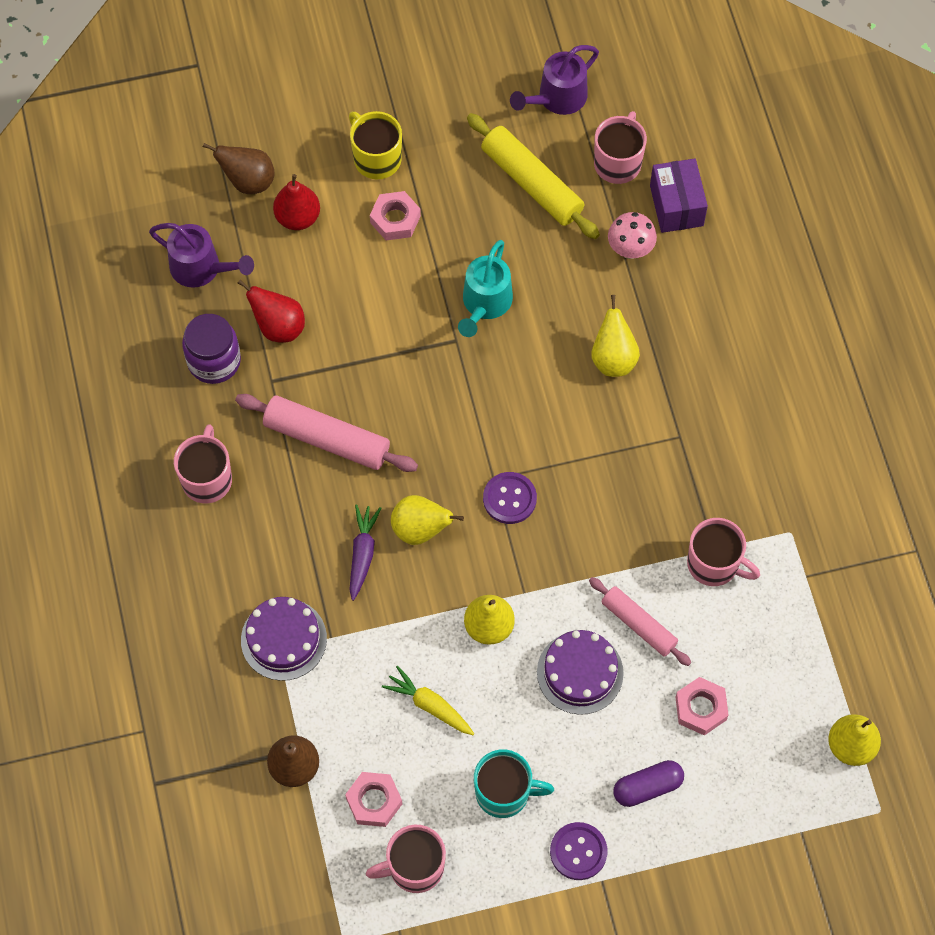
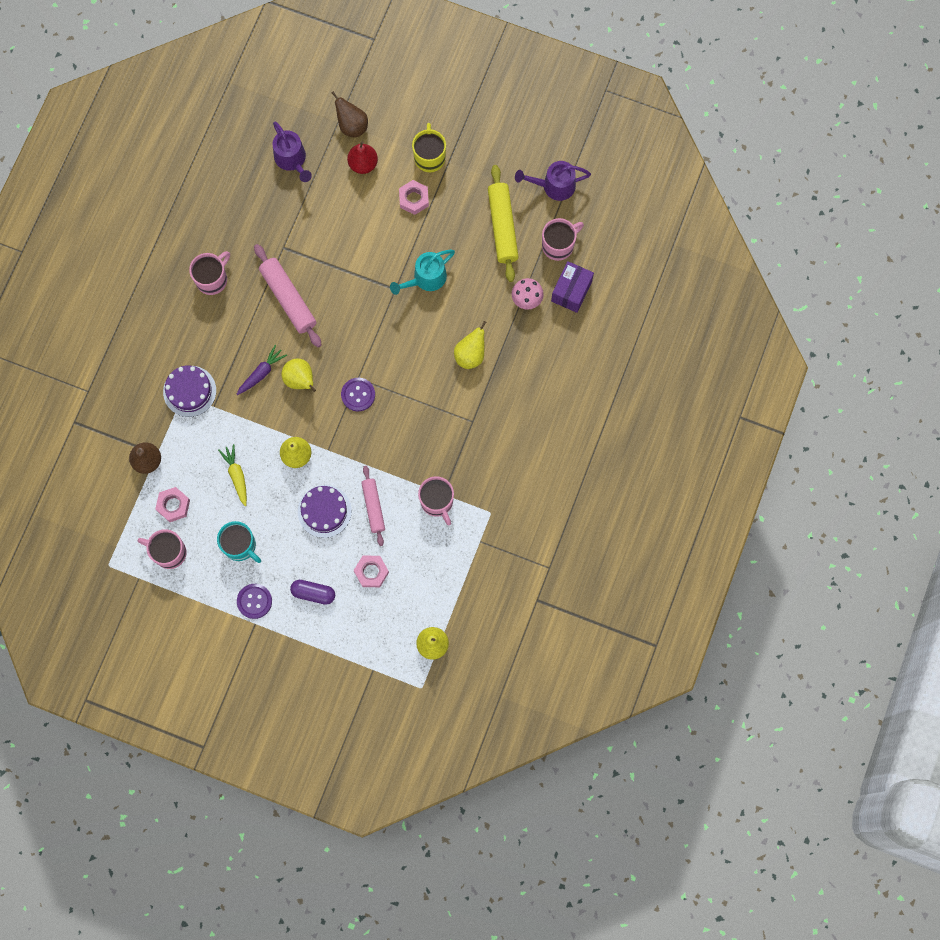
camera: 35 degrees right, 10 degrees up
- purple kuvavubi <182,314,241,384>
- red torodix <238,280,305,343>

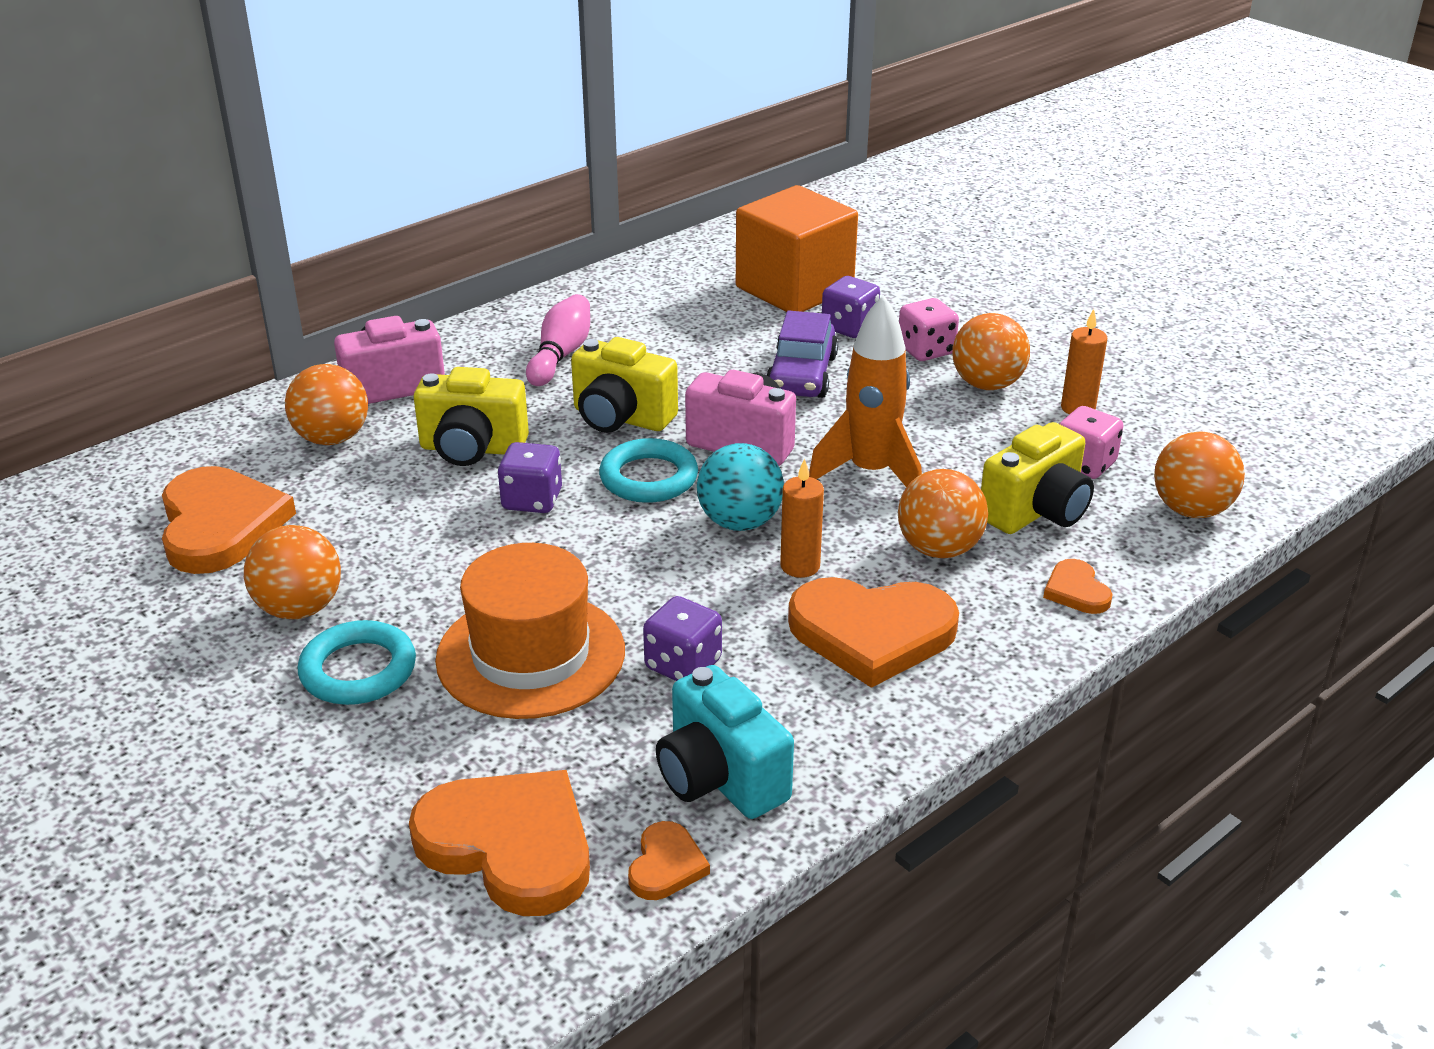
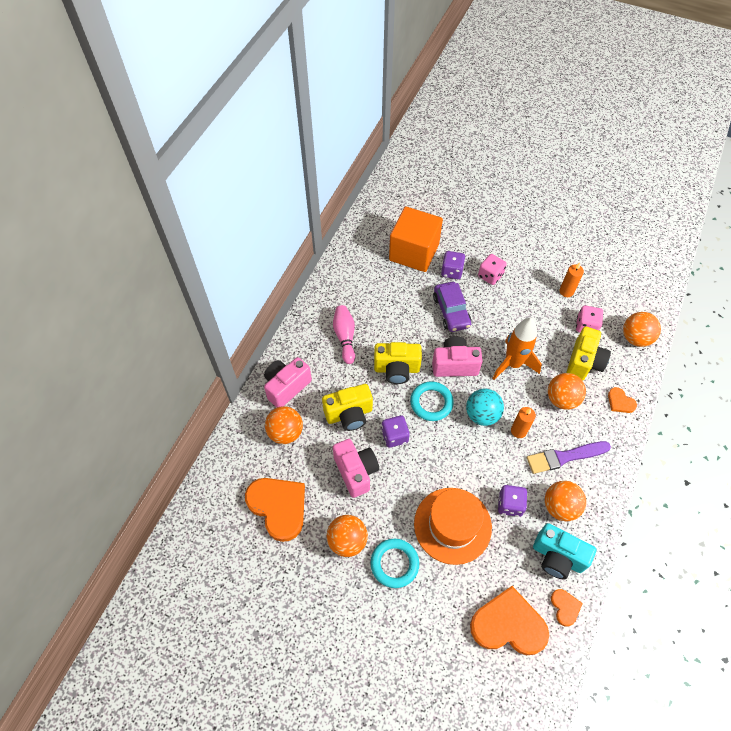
camera: 25 degrees left, 25 degrees up
+ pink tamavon <333,439,379,498>
~ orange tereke <953,313,1030,390> to <545,481,586,522>
~ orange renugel <788,577,959,688> to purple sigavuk <527,441,611,474>

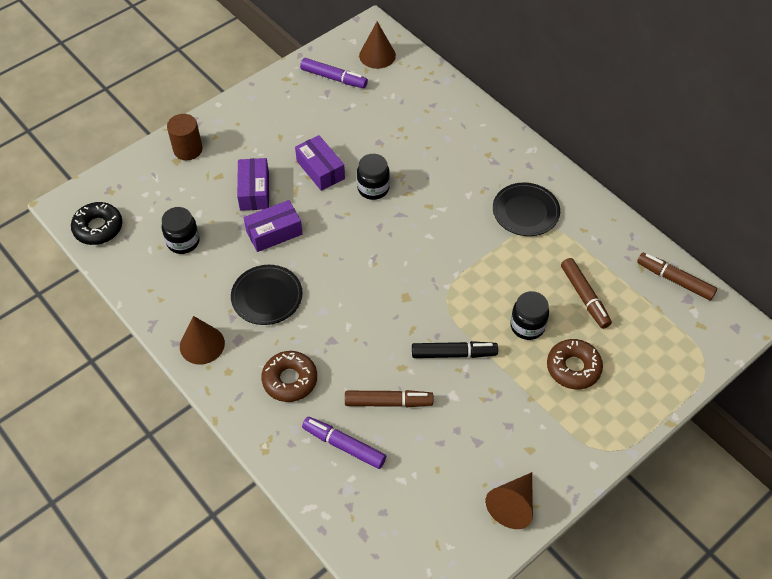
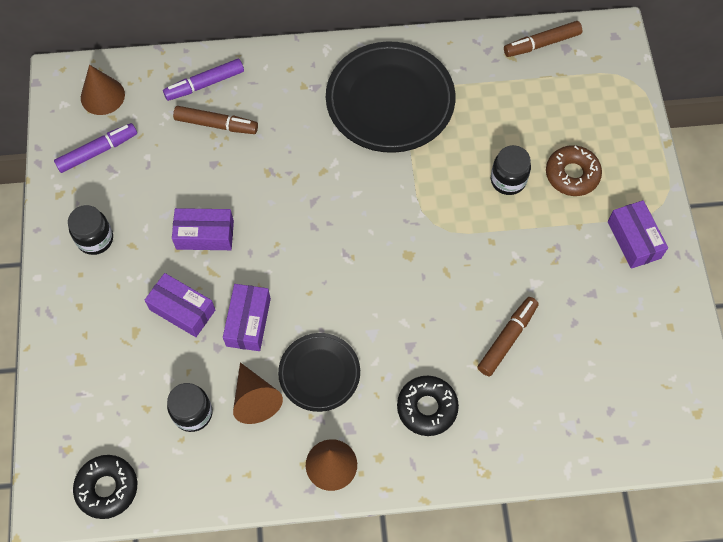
camera: 55 degrees left, 10 degrees up
- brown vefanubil <167,114,203,160>
- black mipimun <412,341,498,358>
+ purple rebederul <608,200,668,269>
~ purple mipimun <302,417,386,469> to <163,59,244,101>
~ black kuvavubi <357,154,390,200> to <68,205,113,255>
~ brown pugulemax <485,472,533,529> to <233,362,283,424>
~ brown mipimun <561,258,612,329> to <173,106,258,134>
~ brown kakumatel <261,351,317,402> to black kakumatel <397,376,459,436>
~ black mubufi <493,182,560,236> = <326,41,455,153> x1.78

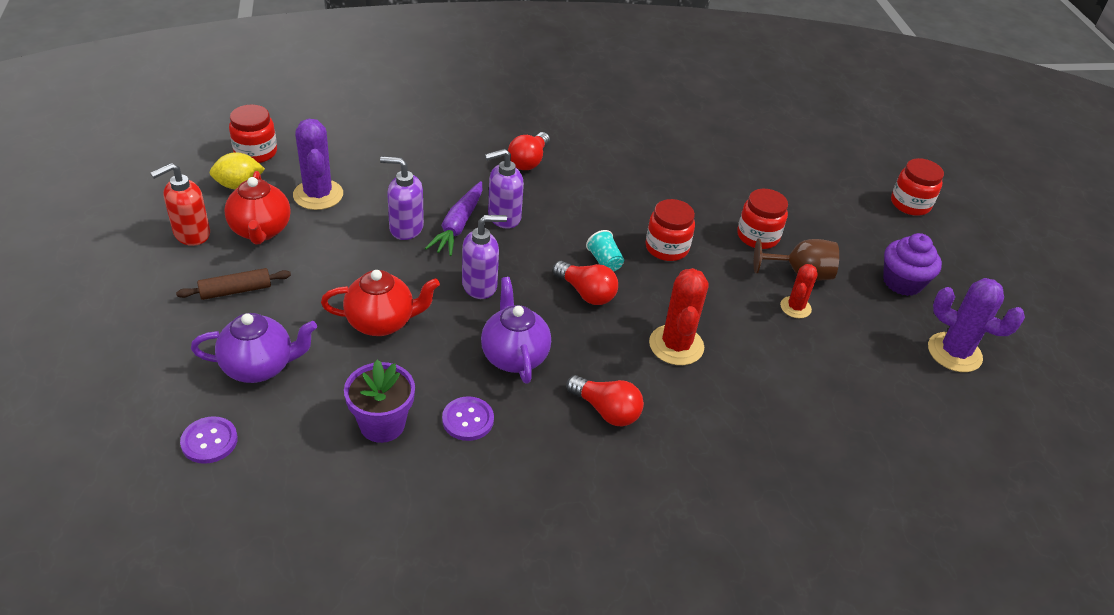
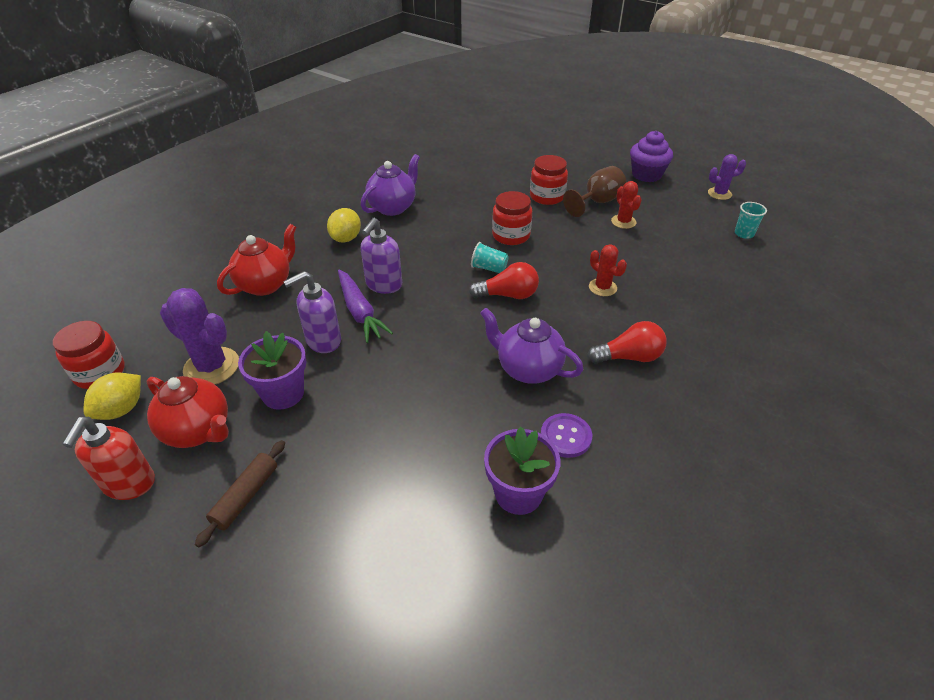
camera: 40 degrees left, 0 degrees up
- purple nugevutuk <180,416,238,464>
- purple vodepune <462,215,507,299>
- red kuvavubi <891,158,944,216>
+ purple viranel <238,331,306,410>
+ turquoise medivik <735,202,767,239>
~ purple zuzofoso <191,313,317,383> to <361,154,420,216>
~ red zuzofoso <321,270,440,336> to <217,224,296,296>
~ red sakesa <508,132,550,170> to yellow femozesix <327,208,361,242>
~ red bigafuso <649,268,708,365> = <589,244,627,296> x0.60
~ purple bigafuso <928,278,1025,372> = <708,154,746,200> x0.60

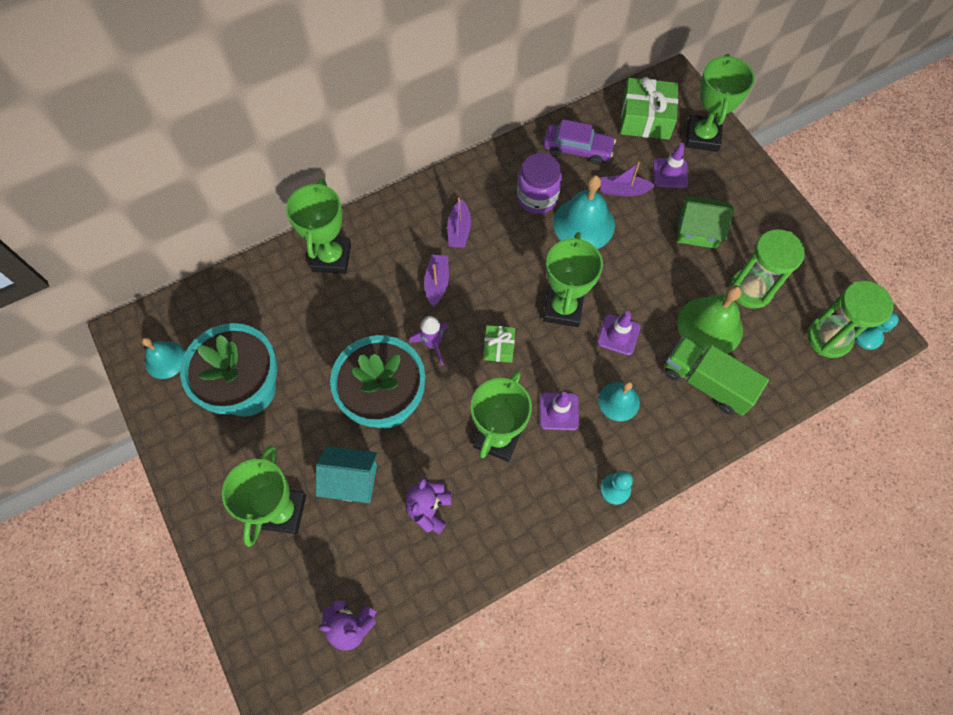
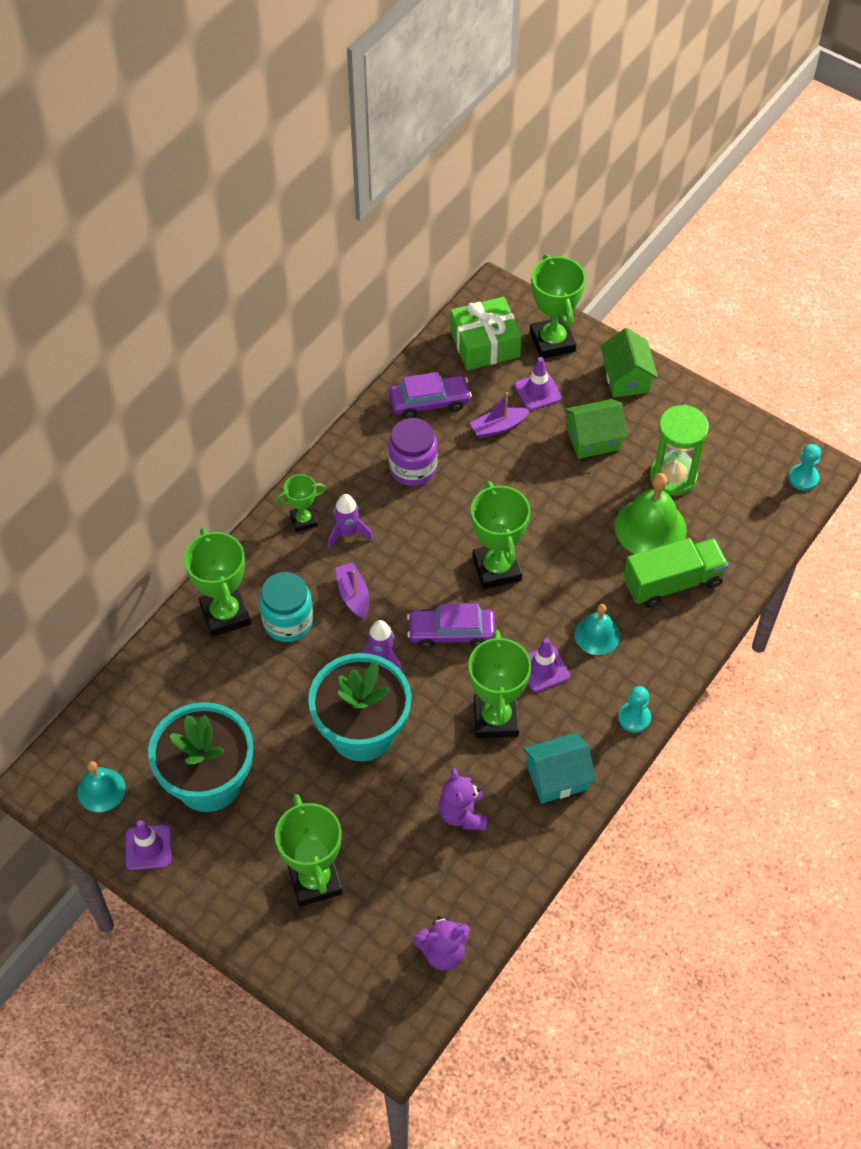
camera: 25 degrees left, 10 degrees down
- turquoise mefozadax <553,175,615,249>
- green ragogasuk <807,281,894,358>
+ turquoise kuvavubi <259,572,313,642>
+ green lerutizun <275,474,326,532>
+ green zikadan <600,328,658,397>
~ turquoise zikadan <316,446,378,503> to <523,733,596,803>
~ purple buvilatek <597,311,641,355> to <126,820,172,870>
~ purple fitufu <447,198,471,248> to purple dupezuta <328,494,373,549>
~ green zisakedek <483,325,515,363> to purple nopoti <407,603,495,649>
~ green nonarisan <664,336,769,416> = <624,538,728,608> 150 degrees clockwise

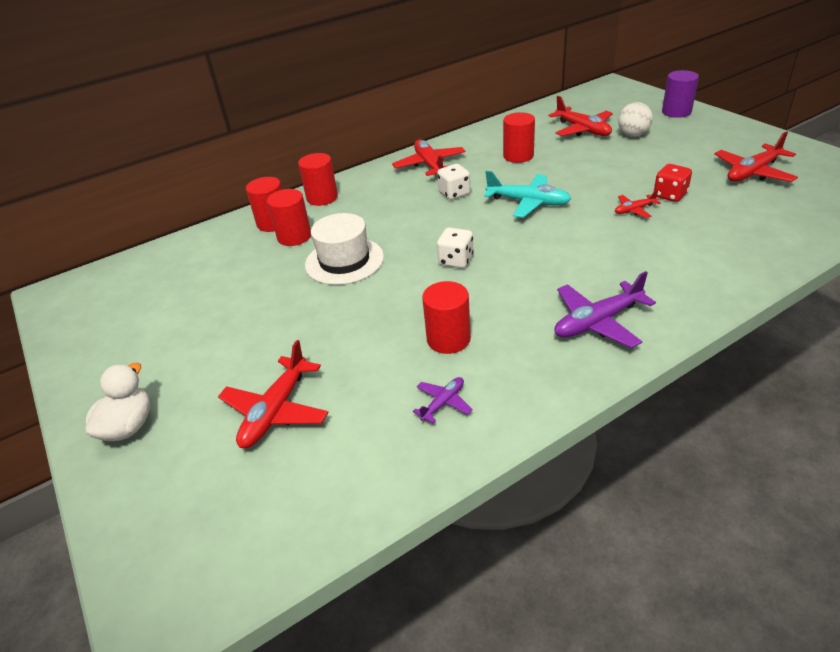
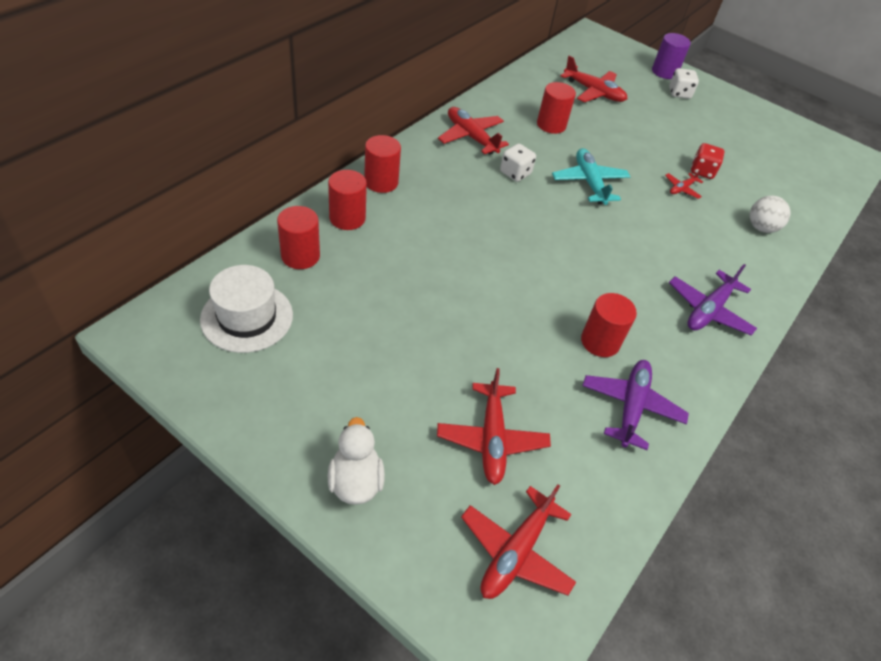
camera: 30 degrees left, 10 degrees up
~ red vefanubil <267,189,311,246> to <277,206,320,269>
~ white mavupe <305,213,384,285> to <200,265,293,353>
~ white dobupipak <437,227,474,268> to <669,68,699,99>
~ white tereke <618,102,653,137> to <750,196,790,233>
~ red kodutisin <714,131,798,182> to <461,484,576,599>
~ turquoise kodutisin <484,171,571,218> = <552,148,631,205> 105 degrees counterclockwise
~ purple kodutisin <413,377,473,424> = <582,360,689,450> x1.86

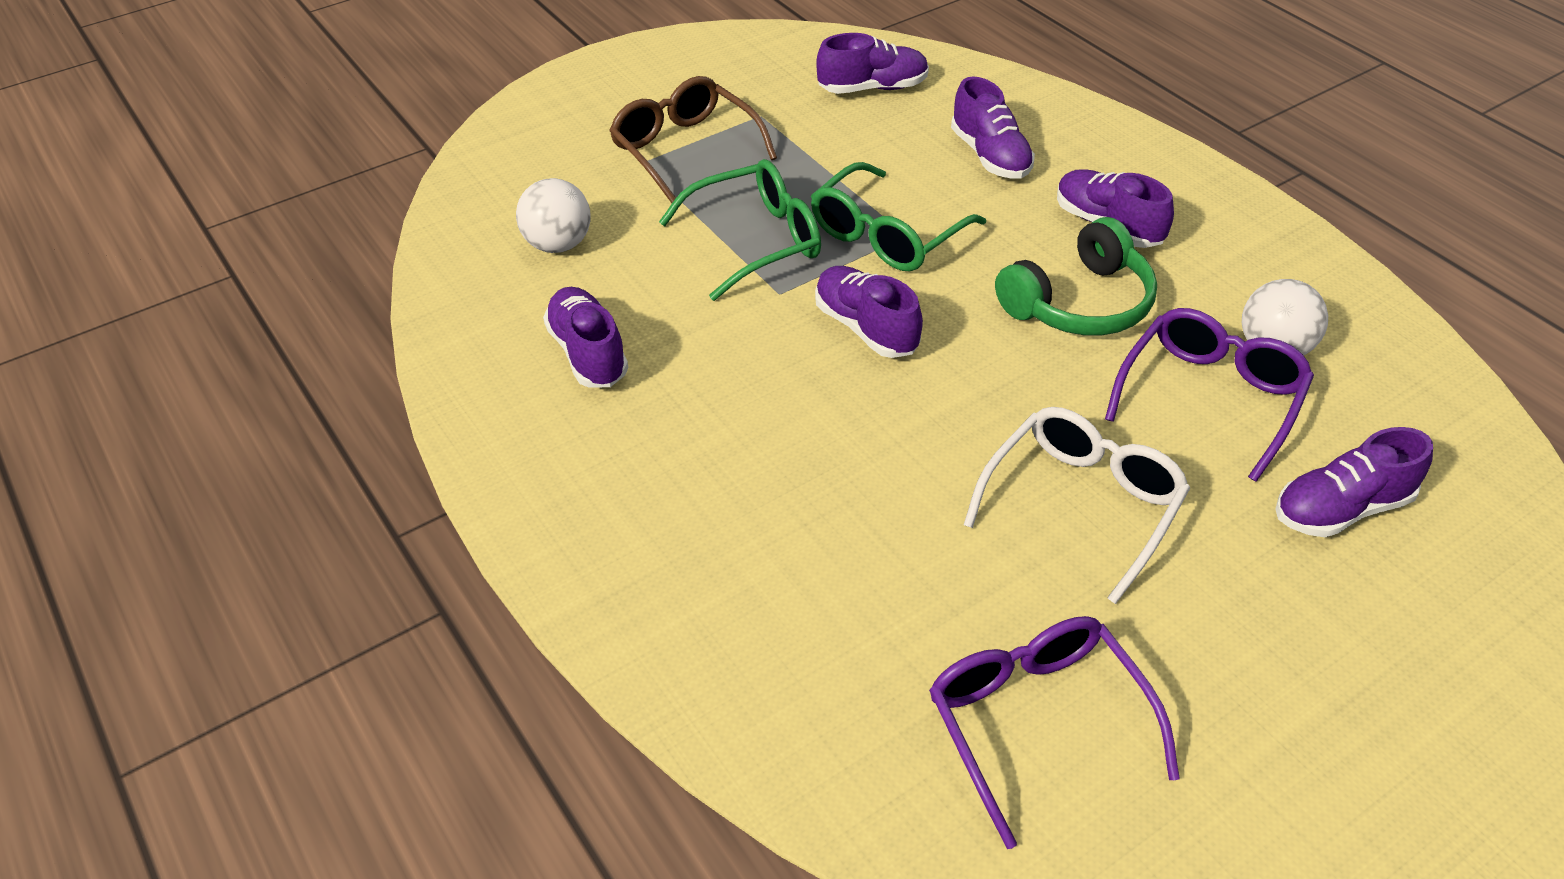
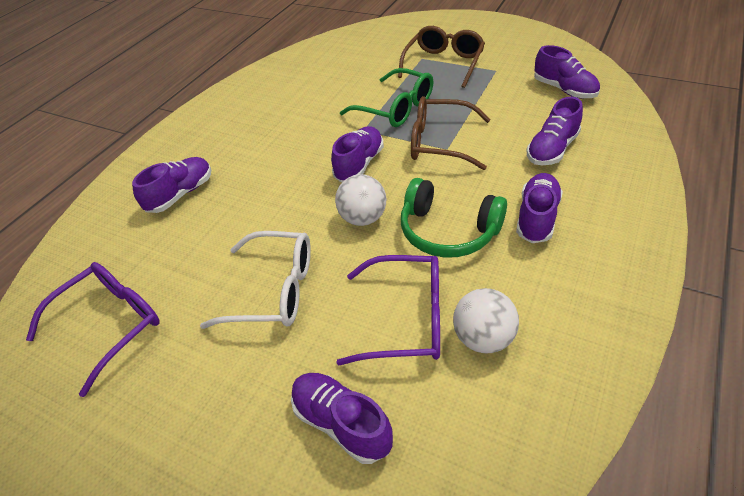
camera: 65 degrees right, 0 degrees up
~ white tereke <516,178,591,253> to <335,174,386,226>
~ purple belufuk <543,287,628,387> to <132,157,211,213>
~ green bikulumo <811,162,986,271> to brown bikulumo <411,96,491,170>

